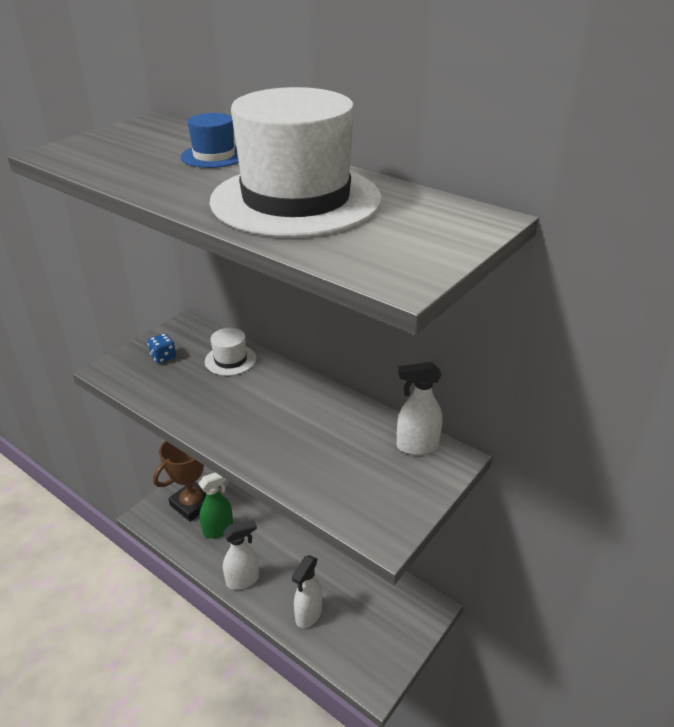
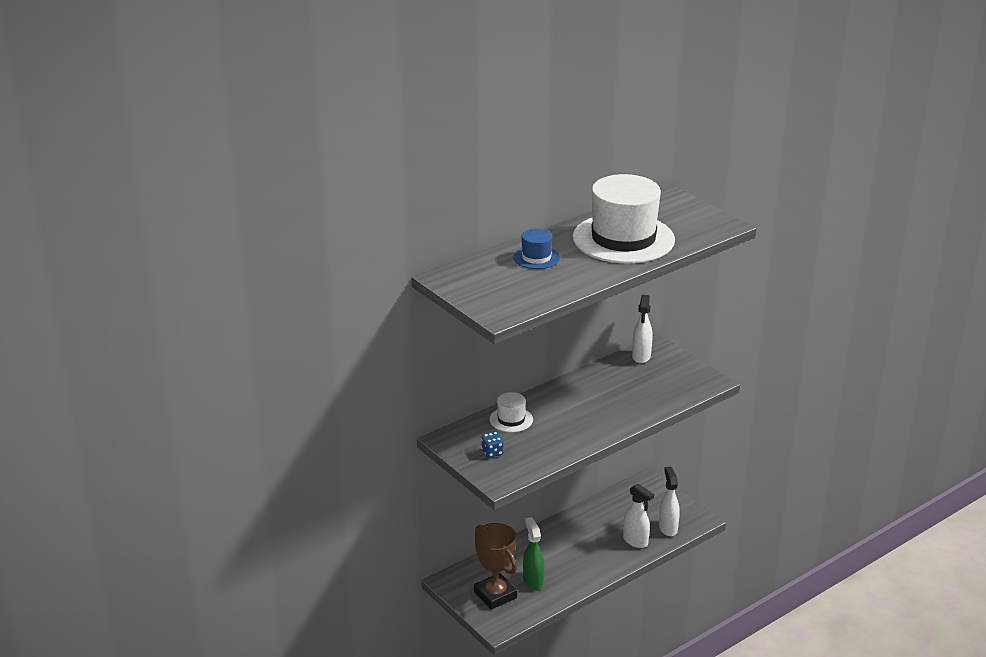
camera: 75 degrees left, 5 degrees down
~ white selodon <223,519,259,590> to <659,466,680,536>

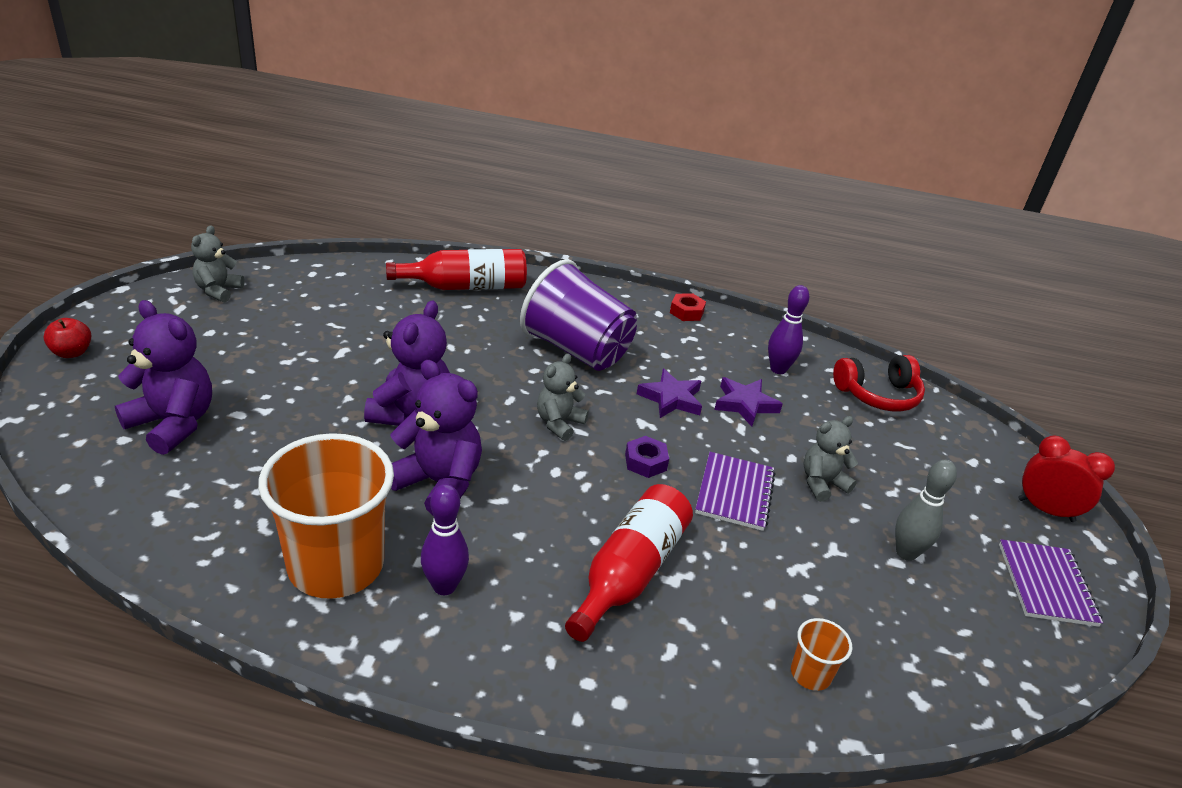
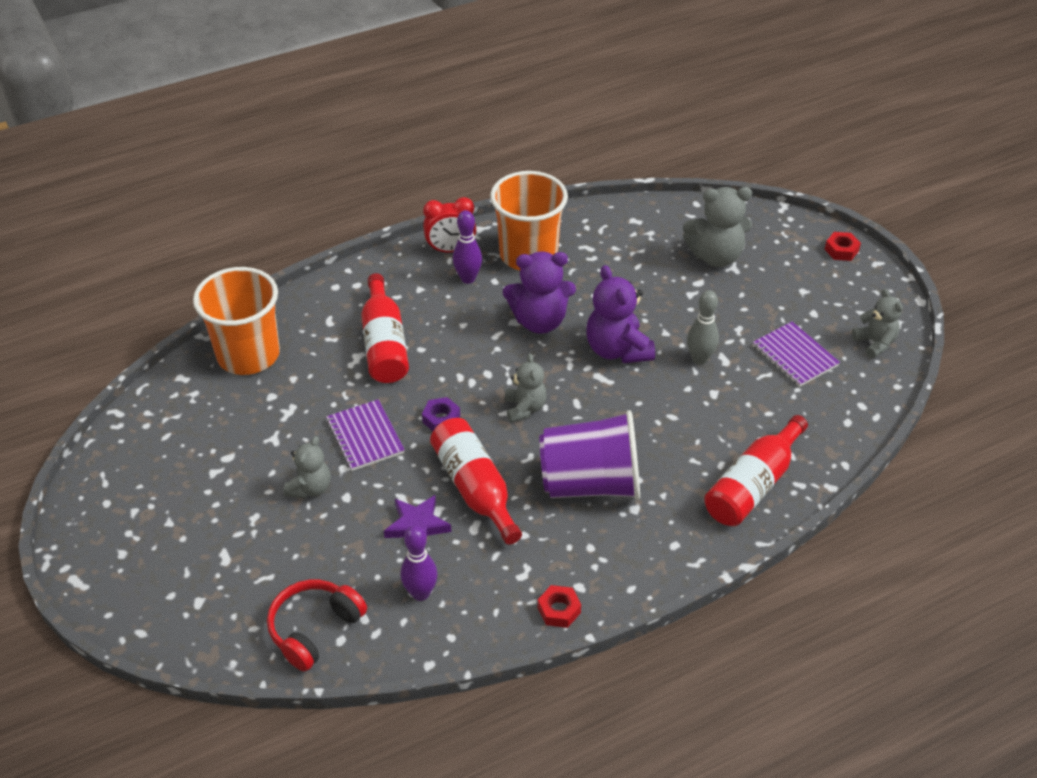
camera: 145 degrees right, 10 degrees up
~ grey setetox <895,460,957,561> to <687,290,719,365>
~ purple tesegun <999,539,1103,627> to <753,322,840,387>
~ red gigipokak <1018,436,1115,522> to <423,197,476,253>
~ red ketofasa <43,318,91,358> to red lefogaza <824,232,861,261>
~ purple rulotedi <637,369,702,418> to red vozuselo <430,418,522,545>
~ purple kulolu <115,300,212,455> to grey kulolu <683,187,752,267>
~ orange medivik <791,618,852,691> = <193,267,280,375> x2.37

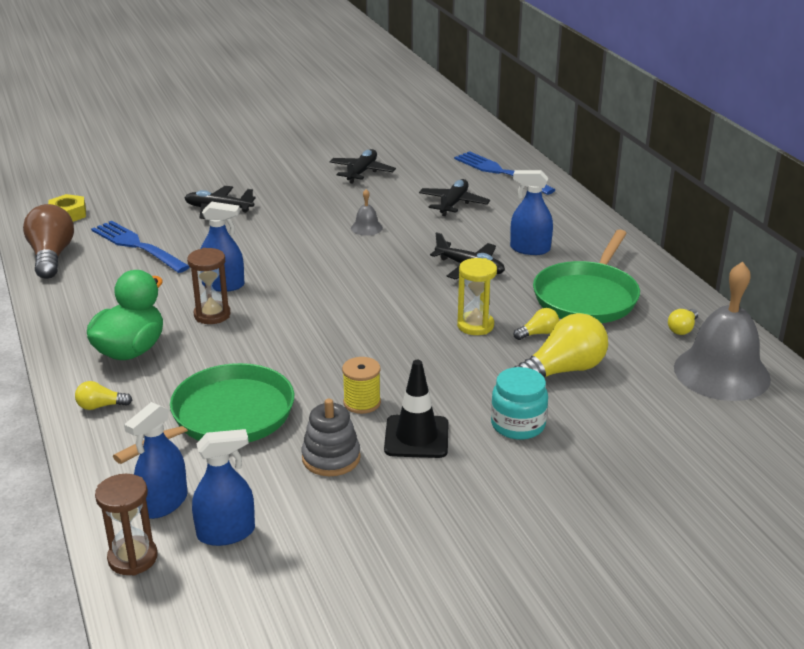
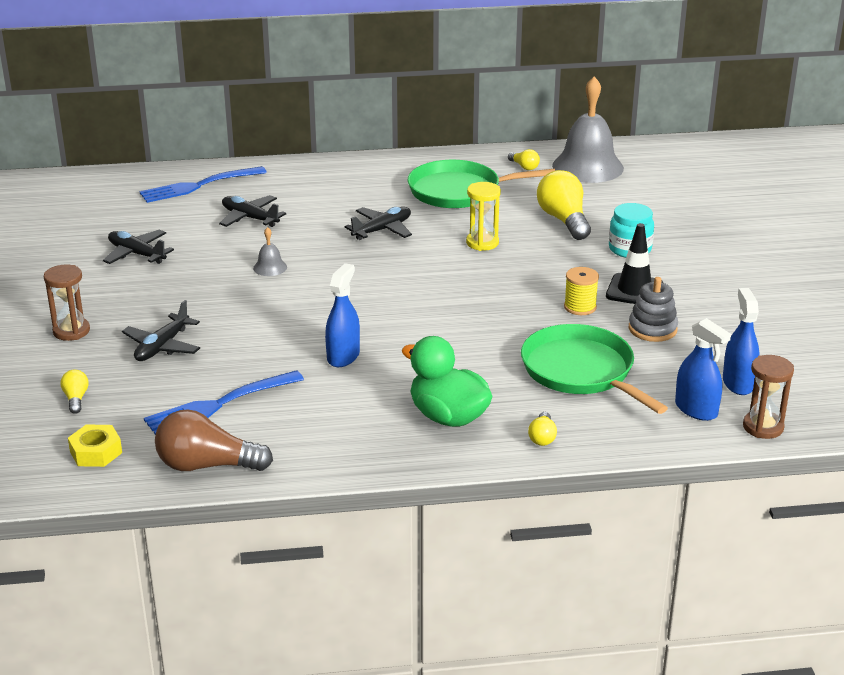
camera: 75 degrees left, 0 degrees up
- blue selodon <510,170,553,255>
~ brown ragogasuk <187,248,230,324> to <44,264,90,341>
~ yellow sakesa <513,308,559,340> to <60,370,89,414>
~ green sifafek <533,229,640,323> = <408,160,555,208> 135 degrees clockwise

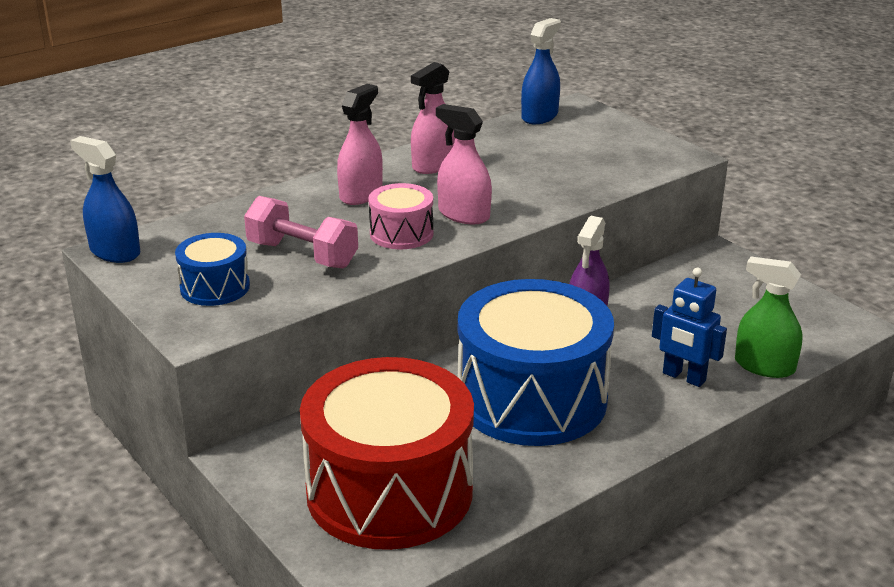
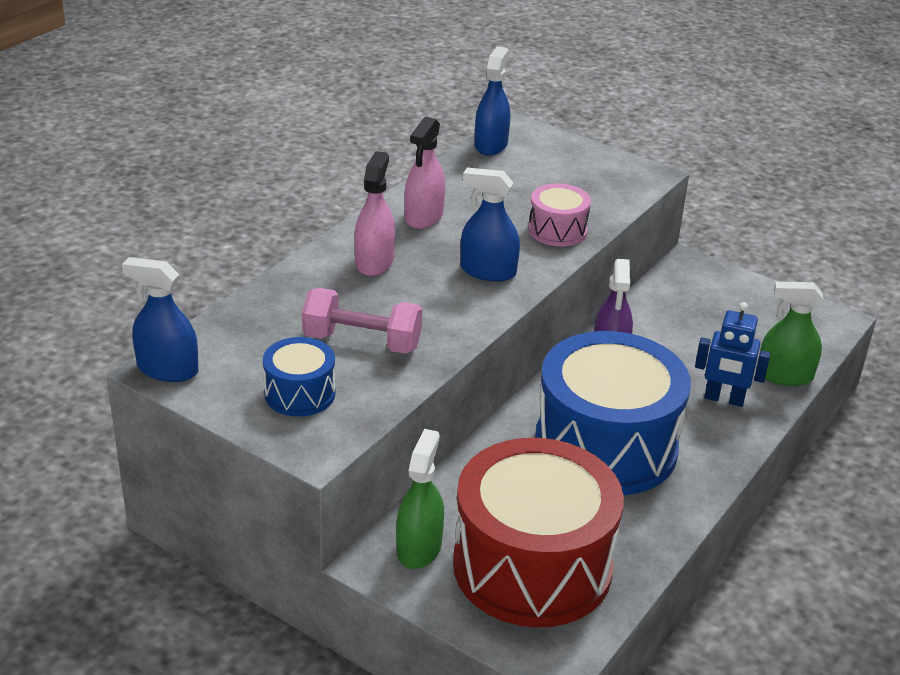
camera: 20 degrees left, 5 degrees up
+ green selodon <396,429,444,569>
~ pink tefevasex <368,183,433,249> to <528,183,591,247>
~ pink selodon <436,104,492,224> to blue selodon <461,168,520,282>

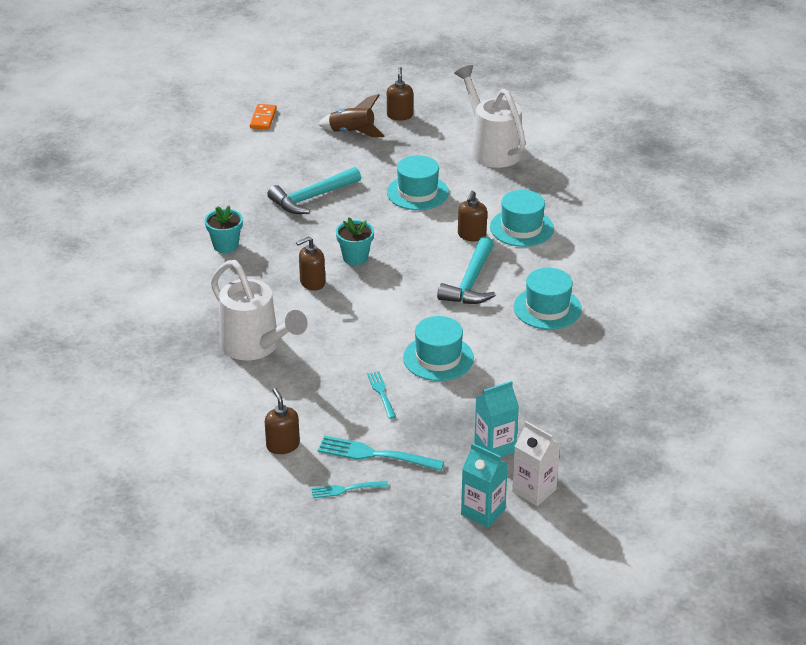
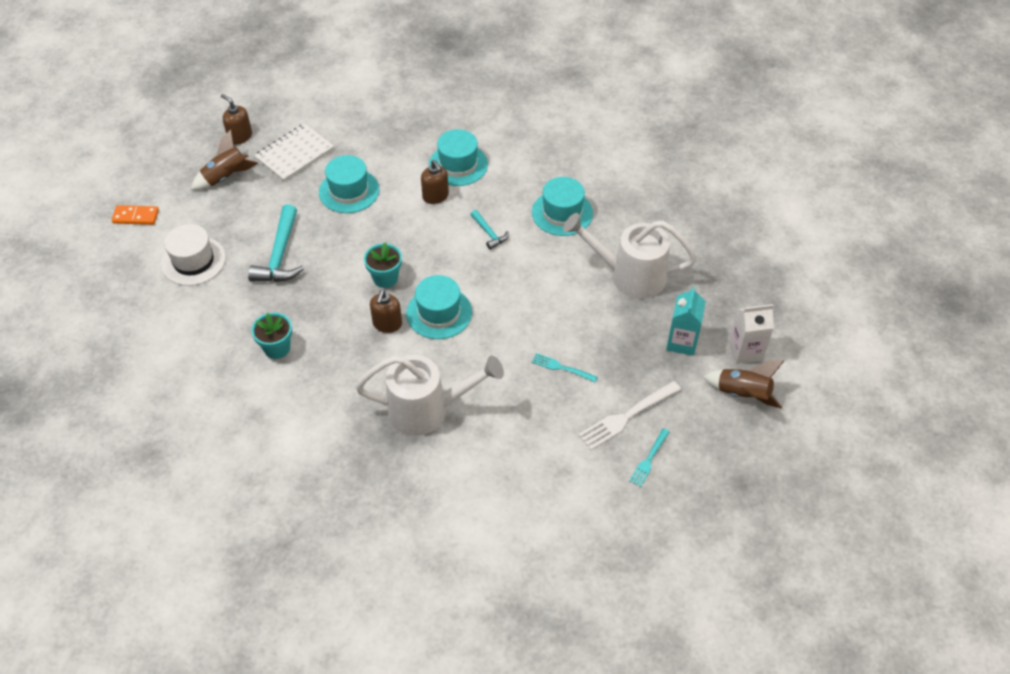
camera: 50 degrees left, 15 degrees up
- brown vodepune <265,388,300,454>
+ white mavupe <161,224,226,286>
+ white tesegun <254,123,334,182>
~ turquoise mavupe <403,316,474,381> to <406,275,472,339>
~ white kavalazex <454,65,526,168> to <563,213,697,299>
~ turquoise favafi <461,443,508,528> to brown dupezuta <703,360,784,409>
~ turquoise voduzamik <318,436,444,471> to white voduzamik <578,381,681,450>
~ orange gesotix <250,104,277,130> = <112,205,159,225> 45 degrees counterclockwise
~ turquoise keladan <437,236,496,304> = <470,210,508,250> x0.53

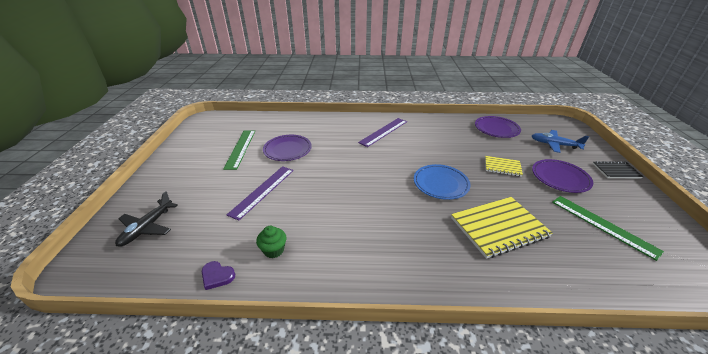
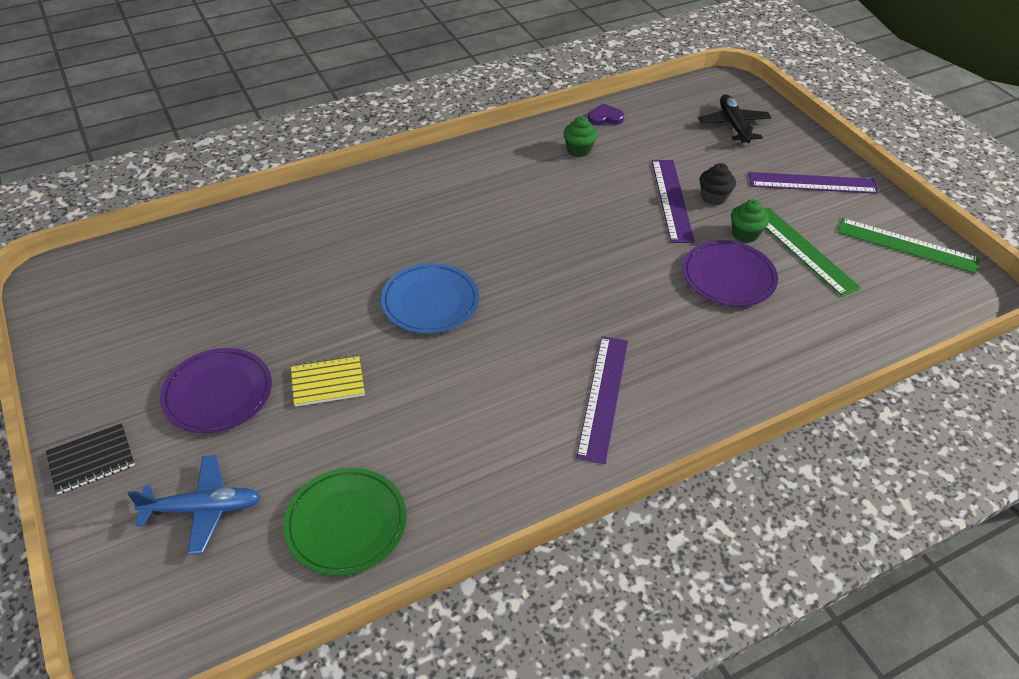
camera: 150 degrees right, 10 degrees up
- yellow tesegun <451,197,553,259>
+ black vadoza <700,163,736,206>
+ green vadoza <731,199,769,243>
+ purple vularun <748,172,879,194>
~ green vularun <552,196,664,261> to <837,218,980,274>
~ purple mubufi <475,116,521,138> to green mubufi <284,468,407,575>

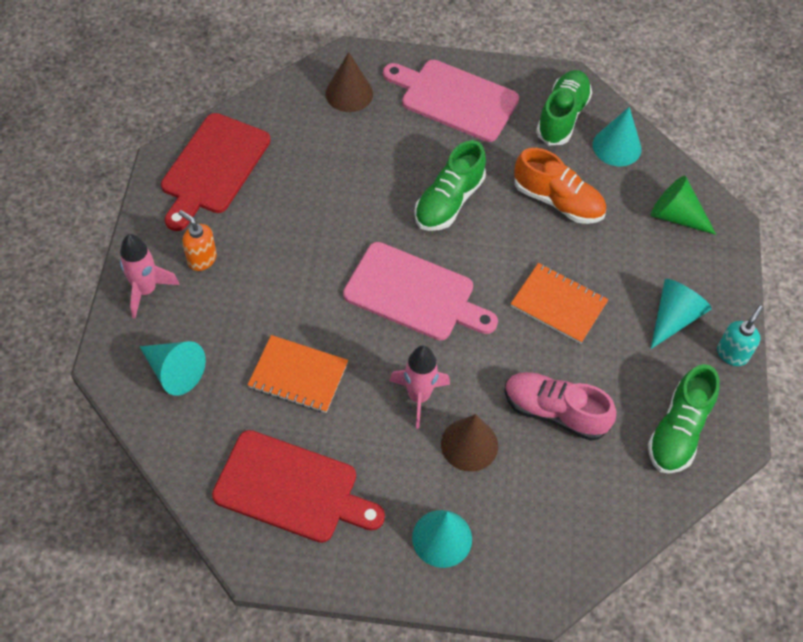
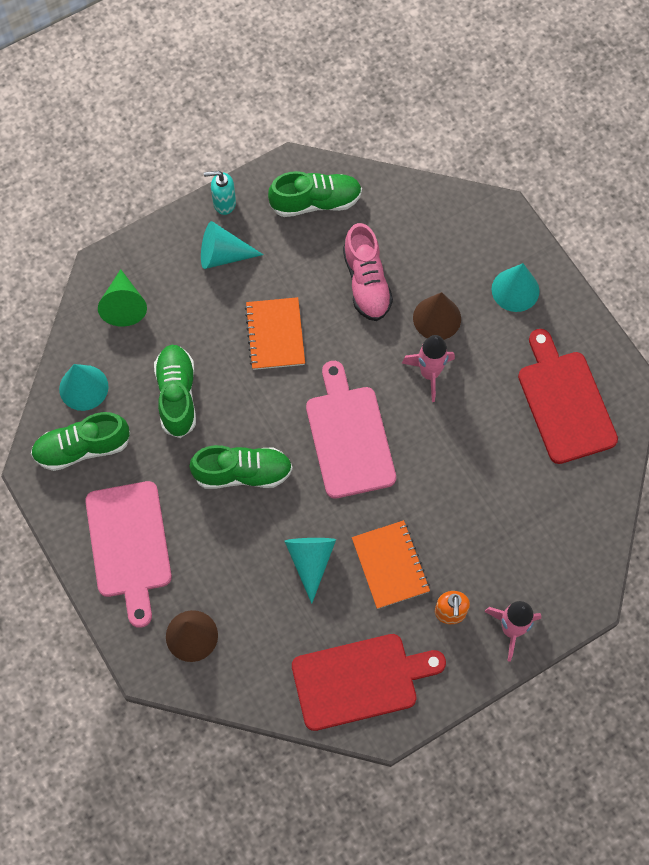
camera: 125 degrees left, 10 degrees up
~ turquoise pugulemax <140,341,206,396> to <284,538,336,604>
~ orange tesegun <248,335,348,413> to <352,520,430,609>
~ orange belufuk <514,148,606,224> to green belufuk <154,345,196,438>

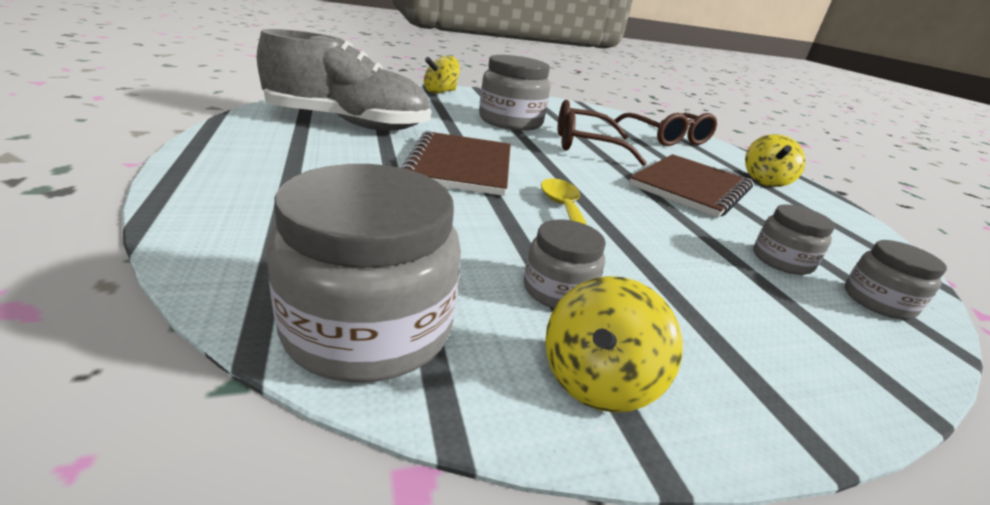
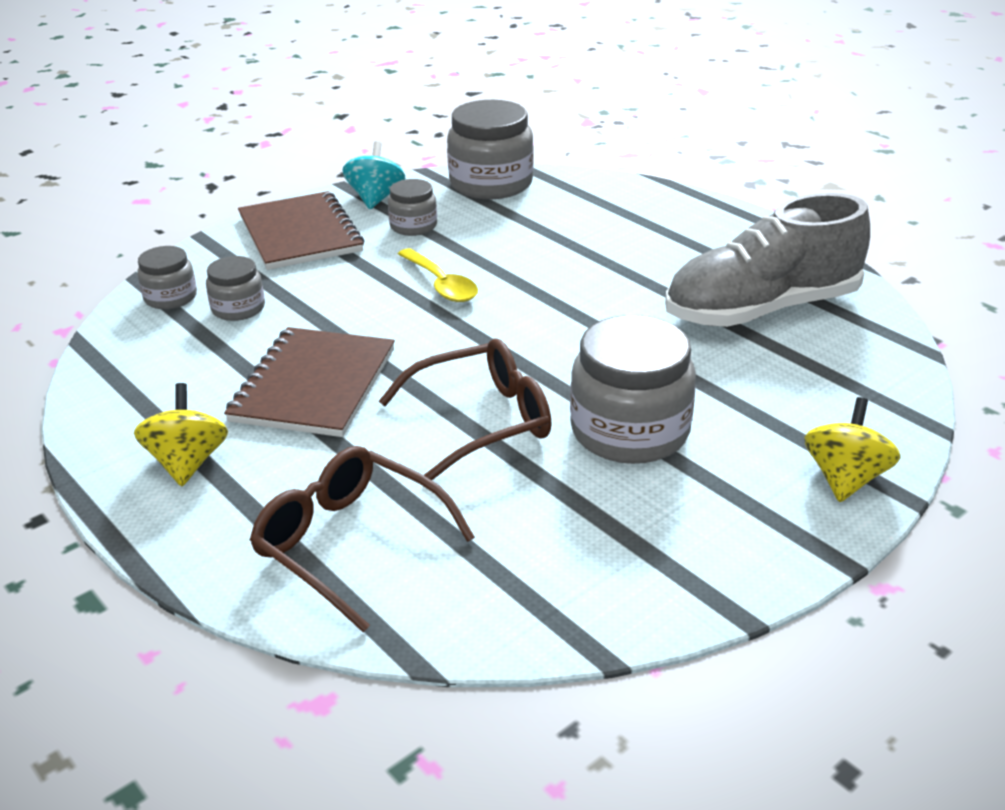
camera: 160 degrees right, 5 degrees up
~ brown tesegun <401,131,511,196> to <238,191,364,270>
~ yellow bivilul <545,276,683,412> to turquoise bivilul <342,141,405,209>

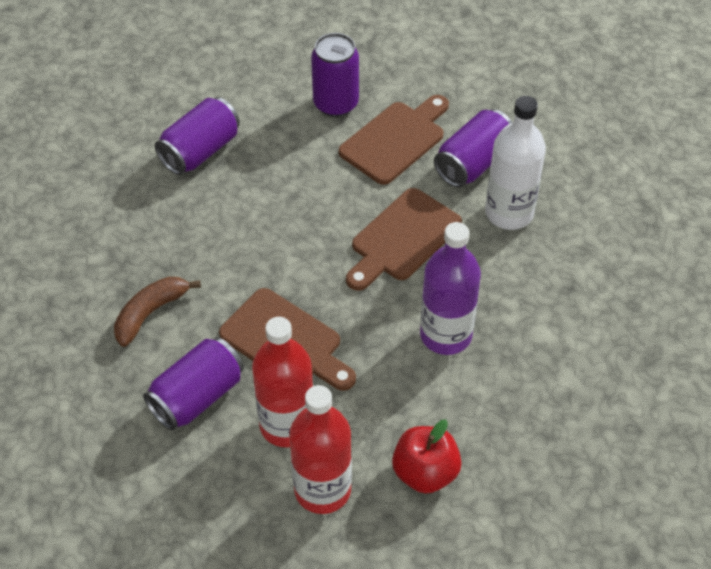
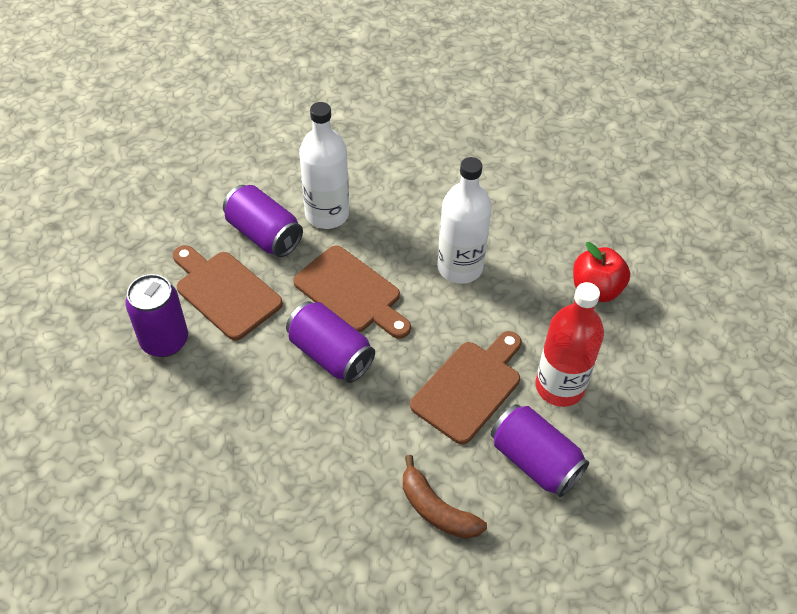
camera: 90 degrees left, 0 degrees up
- red vozuselo <289,385,352,514>
~ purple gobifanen <155,97,240,175> to <286,301,375,383>
~ purple vozuselo <420,222,481,355> to white vozuselo <437,157,492,284>

